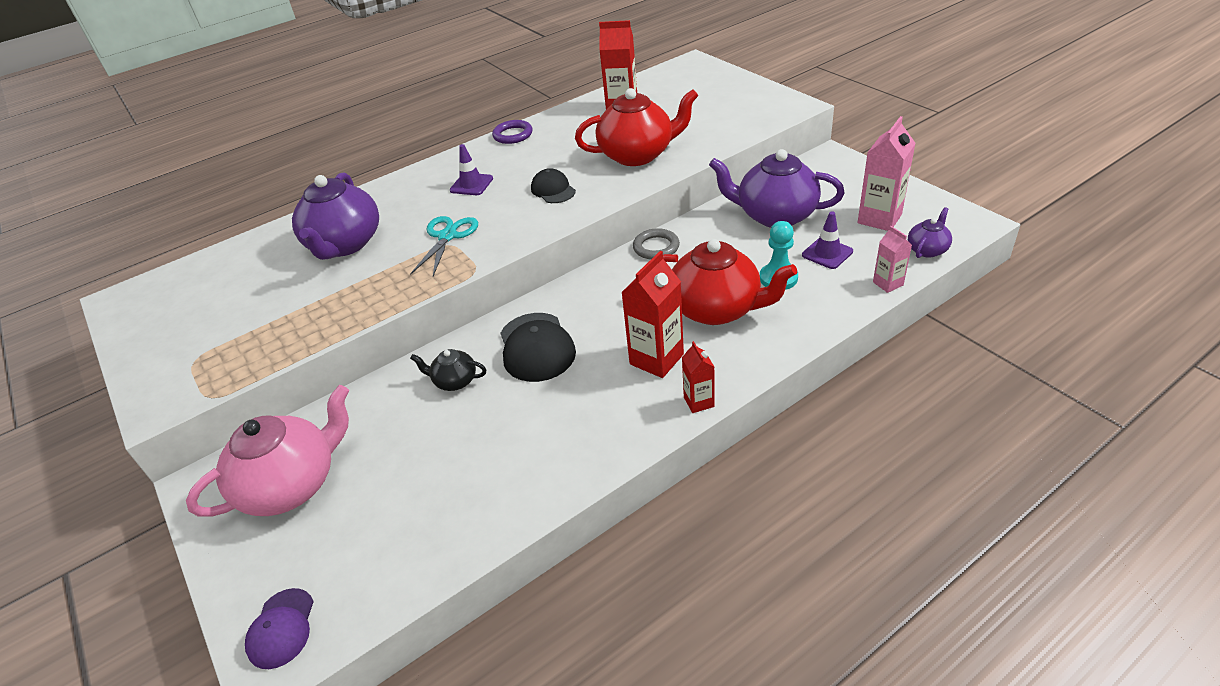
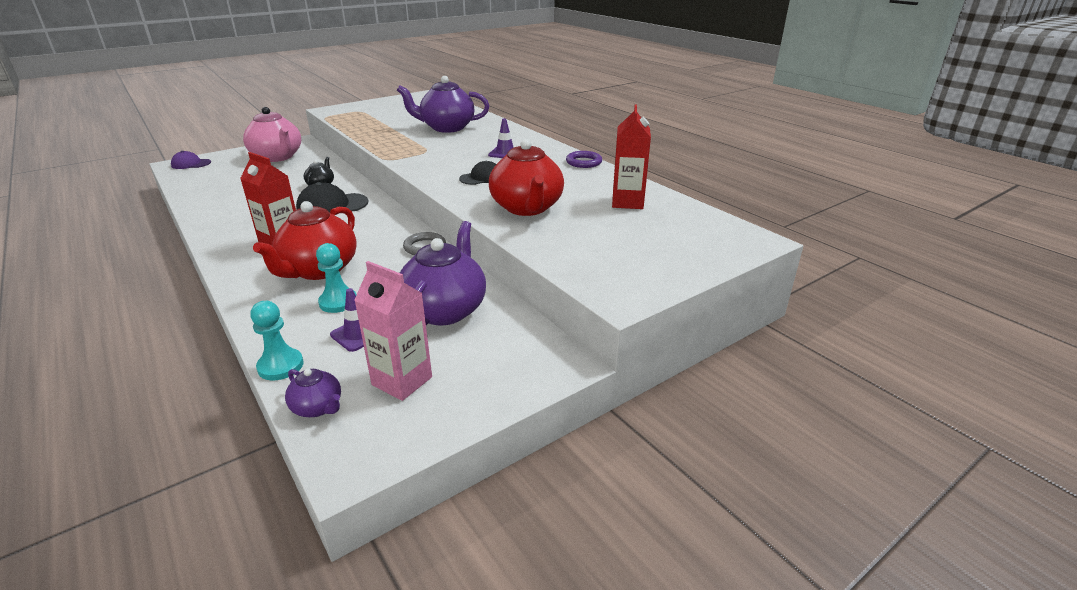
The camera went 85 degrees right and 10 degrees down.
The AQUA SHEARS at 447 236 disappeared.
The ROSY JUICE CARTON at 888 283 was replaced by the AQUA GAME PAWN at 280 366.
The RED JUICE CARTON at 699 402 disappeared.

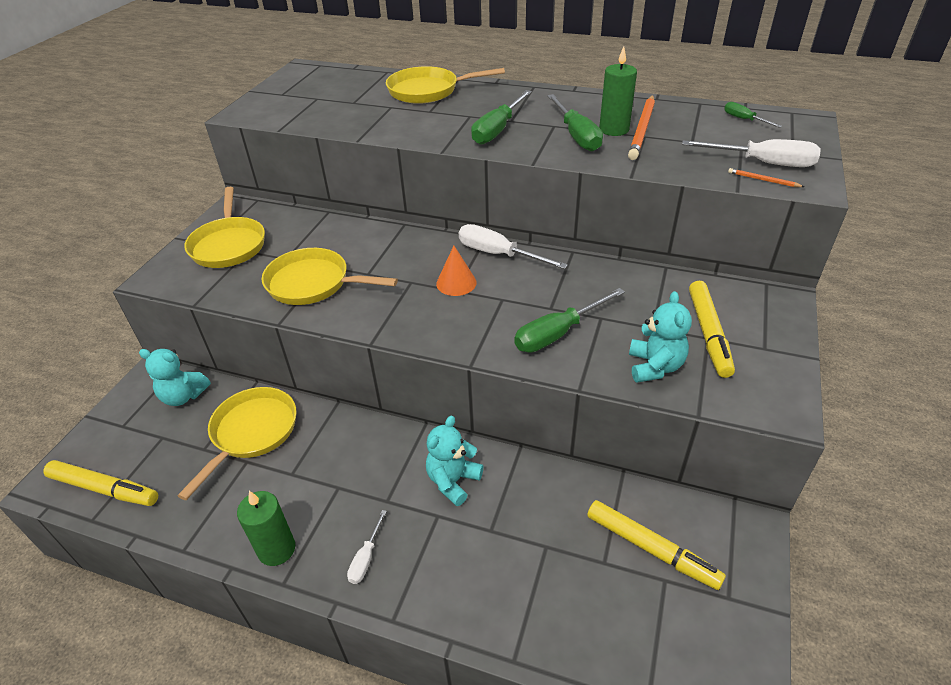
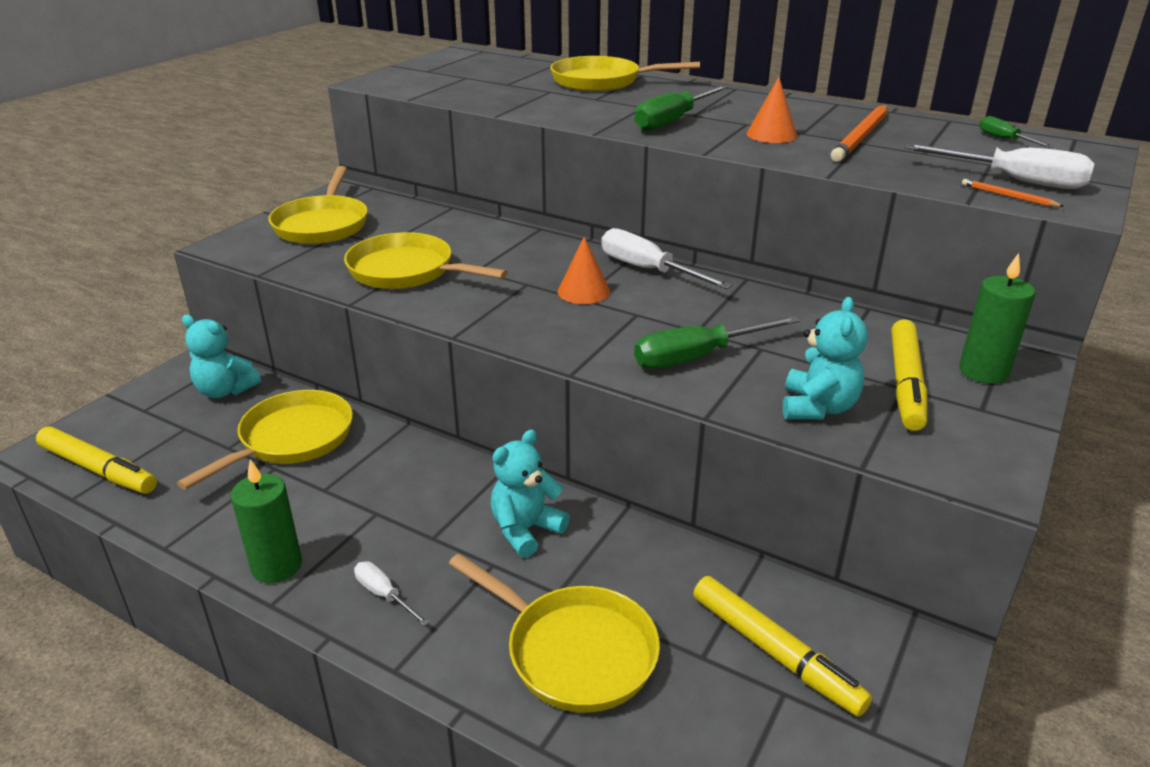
The camera went 10 degrees right and 10 degrees down.
The EMERALD CANDLE moved from 614 129 to 983 371.
The EMERALD HAND SCREWDRIVER at 576 136 was replaced by the ORANGE CONE at 771 134.
The WHITE HAND SCREWDRIVER at 366 558 turned 105 degrees clockwise.
The YELLOW SKILLET at 574 651 appeared.

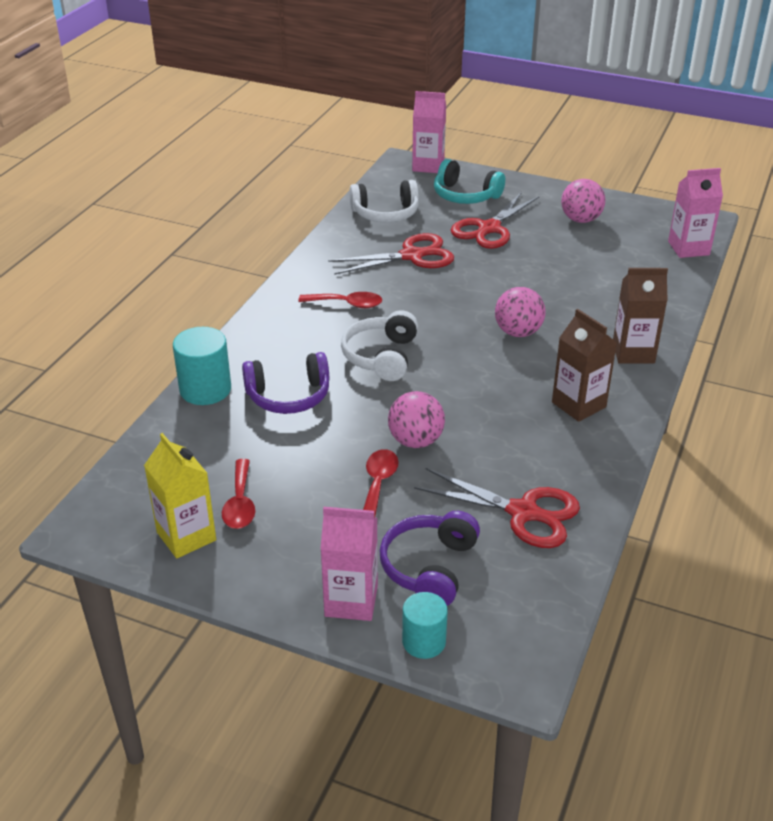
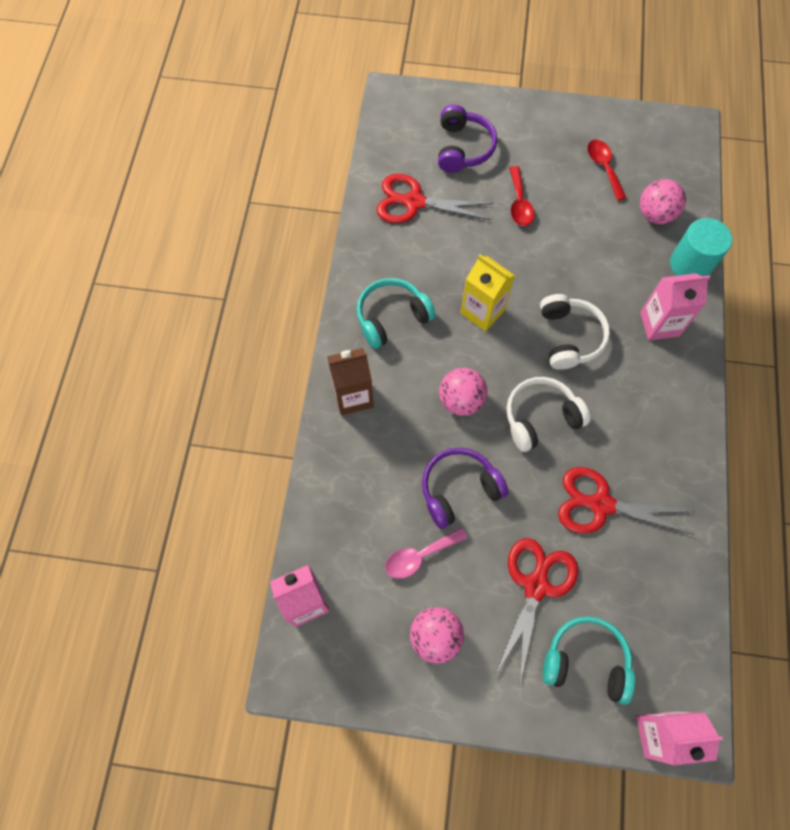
The camera went 165 degrees right and 30 degrees up.
The WHITE HEADSET moved from 385 213 to 540 417.
The RED SHEARS at 411 256 turned 45 degrees clockwise.
The RED SPOON at 347 304 disappeared.
The RUSSET JUICE CARTON at 578 405 was replaced by the AQUA HEADSET at 392 317.
The VIOLET HEADSET moved from 289 396 to 459 489.
The ROSY SPHERE moved from 415 441 to 655 214.
The YELLOW JUICE CARTON moved from 186 536 to 482 311.
The ROSY JUICE CARTON moved from 351 601 to 659 324.
The AQUA CYLINDER at 424 641 disappeared.
The ROSY SPOON at 419 556 appeared.

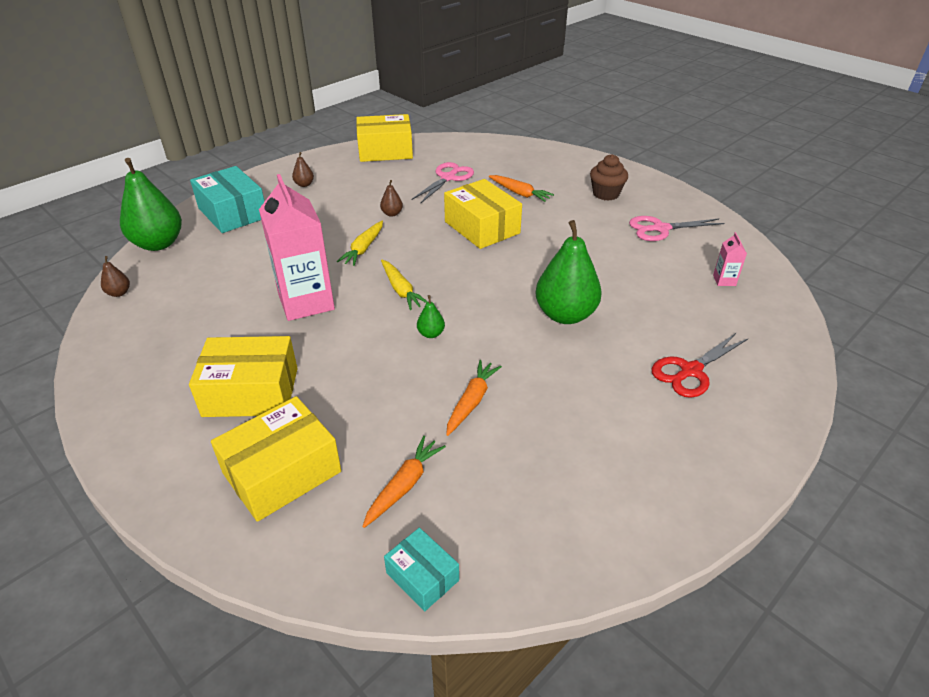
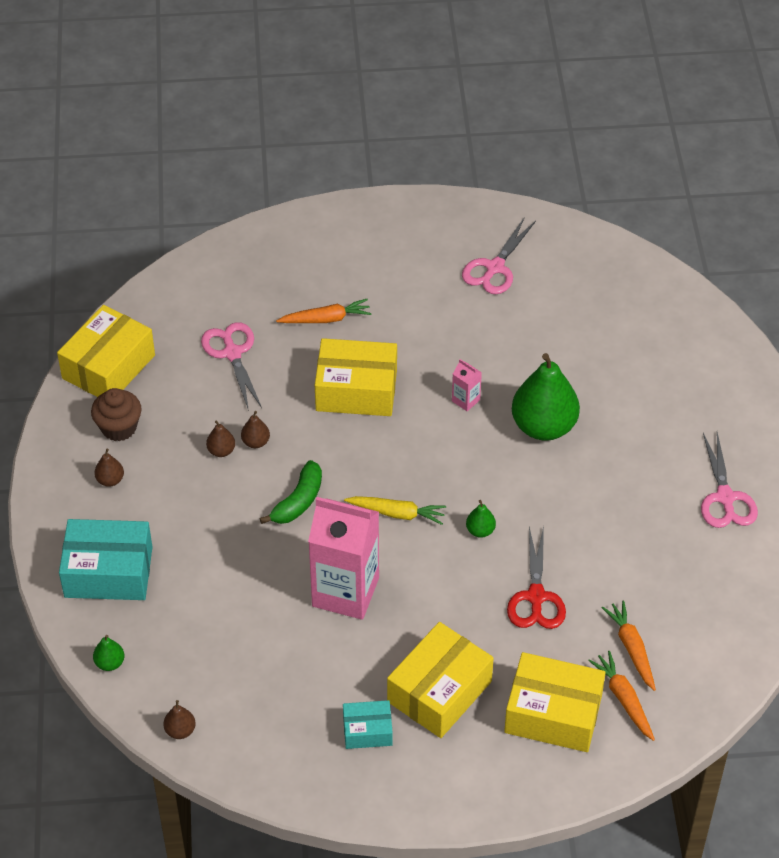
The camera went 50 degrees left and 10 degrees up.
The RUSSET FAIRY CAKE moved from 606 194 to 119 428.
The EMERALD TOY PEAR at 158 244 changed to 0.43 times the size.
The YELLOW TOY CARROT at 363 248 was replaced by the EMERALD BANANA at 298 501.
The ROSY JUICE CARTON moved from 724 280 to 465 400.
The RED SHEARS moved from 690 371 to 536 597.
The ORANGE TOY CARROT moved from 472 401 to 623 699.
The YELLOW PACKAGE at 282 472 turned 75 degrees counterclockwise.
The AQUA PACKAGE moved from 422 576 to 367 731.
The RUSSET TOY PEAR at 221 451 appeared.
The ROSY SHEARS at 725 498 appeared.

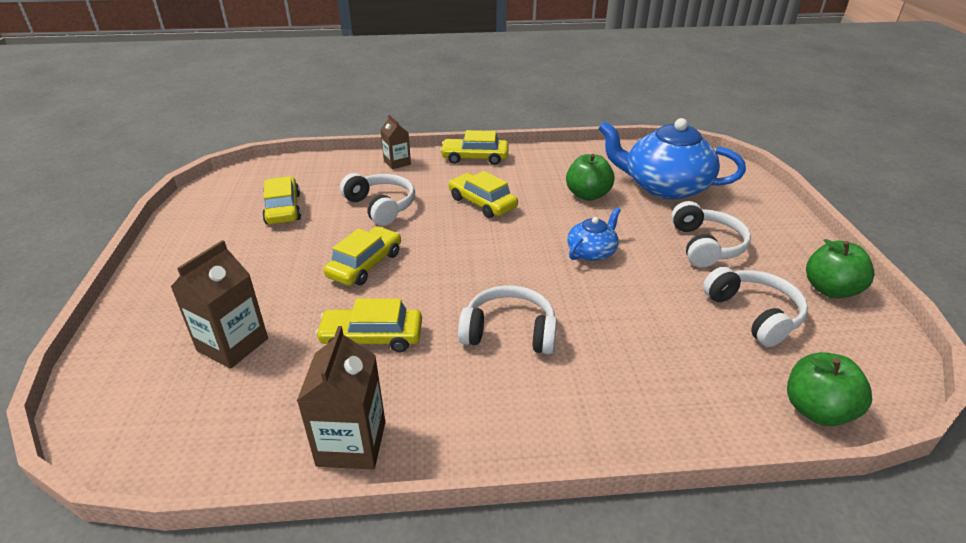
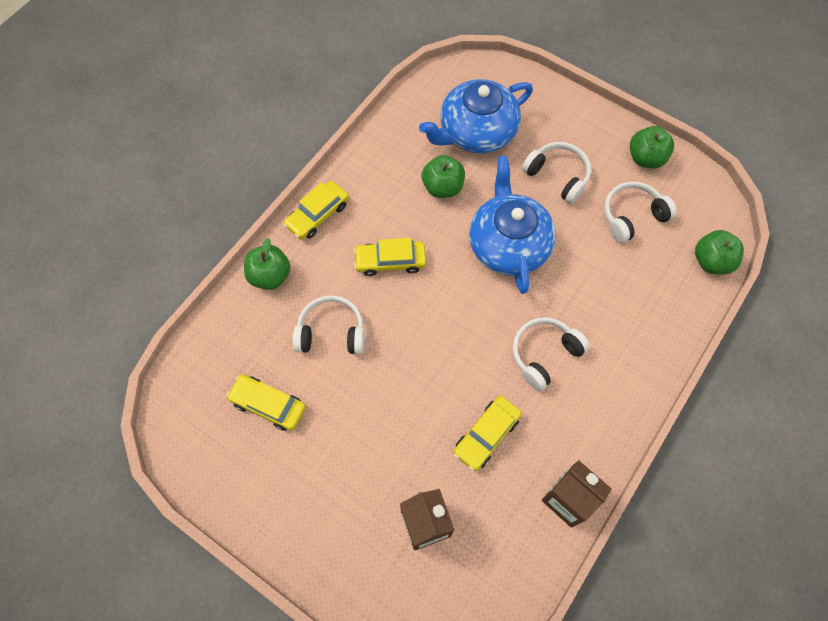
The camera went 50 degrees left and 30 degrees up.
The RUSSET JUICE CARTON at 397 163 was replaced by the EMERALD TOY APPLE at 270 276.
The ROYAL BLUE TEAPOT at 592 252 changed to 2.03 times the size.
The YELLOW AUTOMOBILE at 365 264 disappeared.
The WHITE HEADSET at 753 314 turned 45 degrees counterclockwise.

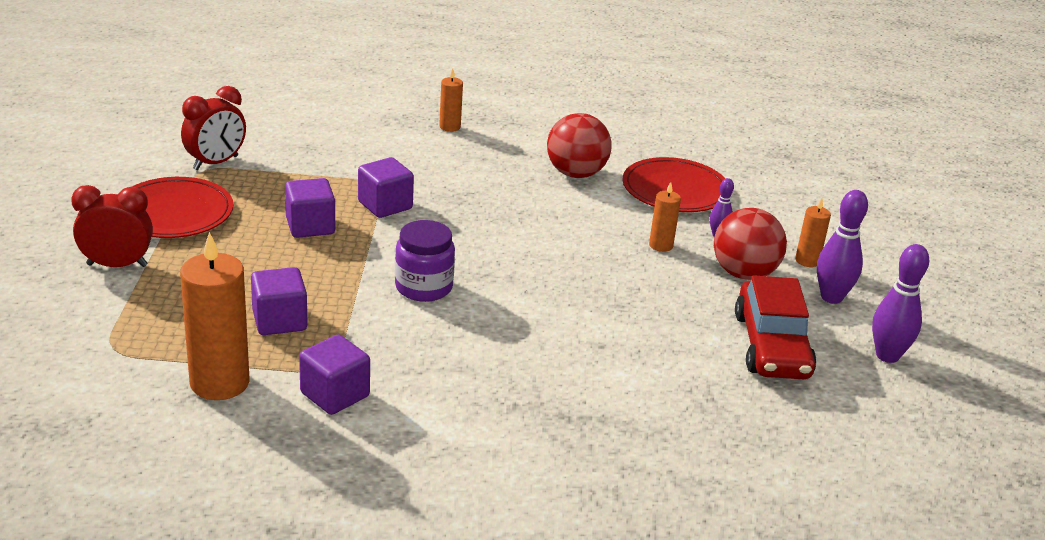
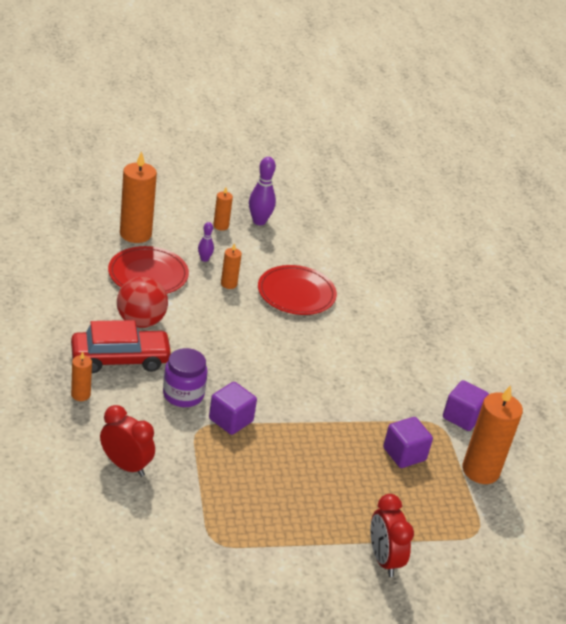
The camera went 105 degrees left and 5 degrees up.
The RED CLOCK moved from 216 163 to 126 466.
The RED PLATE moved from 173 213 to 296 293.
The VIOLET BLOCK at 310 226 disappeared.
The RED SPHERE at 744 273 disappeared.
The VIOLET PRESERVE JAR moved from 423 287 to 183 394.
The VIOLET SKITTLE at 887 356 disappeared.
The RED AUTOMOBILE moved from 771 346 to 120 359.
The ORANGE CANDLE at 135 234 appeared.

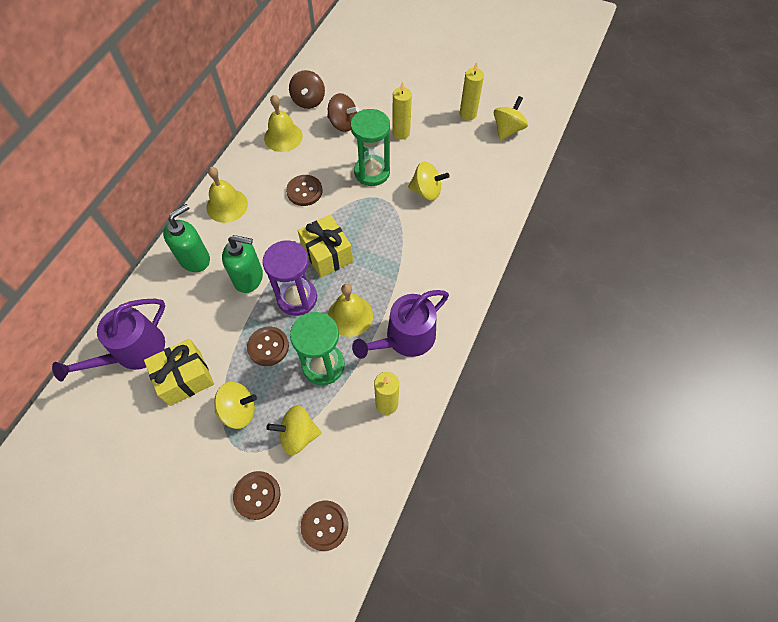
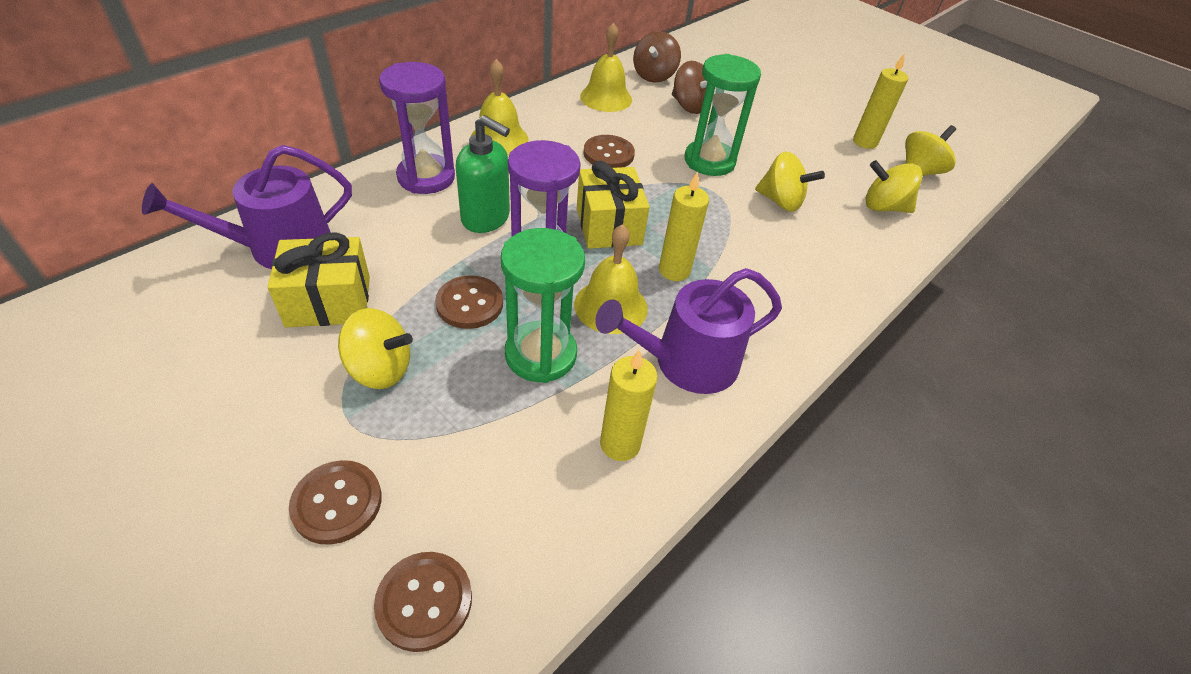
The camera went 15 degrees right and 15 degrees down.
The YELLOW CANDLE moved from 401 133 to 674 270.
The EMERALD SOAP PUMP at 195 259 was replaced by the VIOLET HOURGLASS at 426 177.
The YELLOW WHIRLIGIG moved from 298 434 to 883 207.

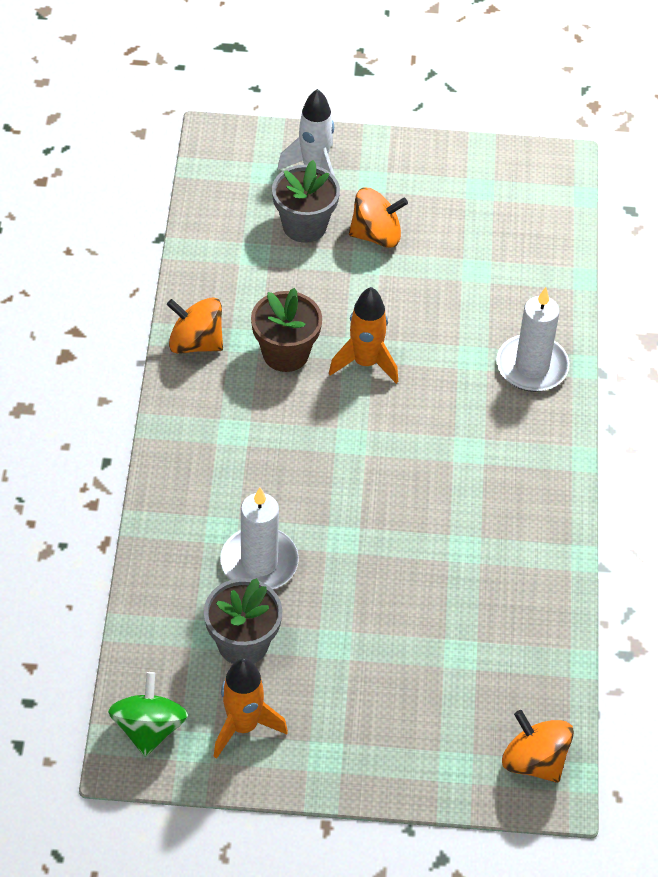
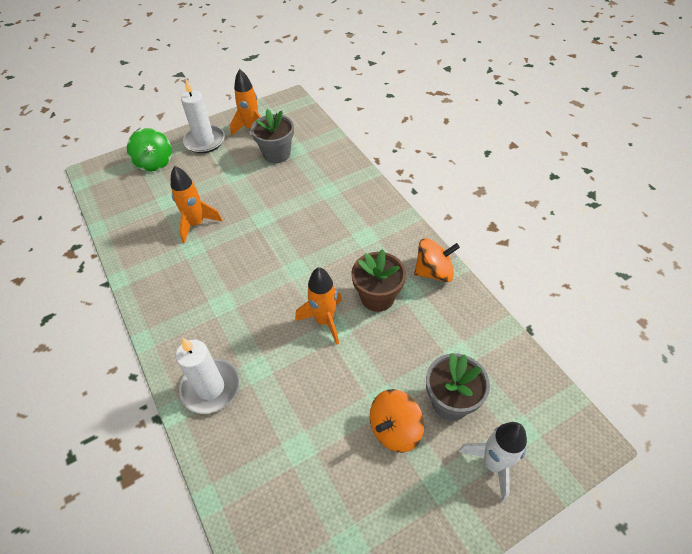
The camera went 150 degrees right and 0 degrees up.
The WHITE CANDLE moved from 259 562 to 205 141.
The EMERALD WHIRLIGIG moved from 149 728 to 154 162.
The ORANGE WHIRLIGIG at 534 761 disappeared.
The ORANGE ROCKET at 196 224 appeared.

